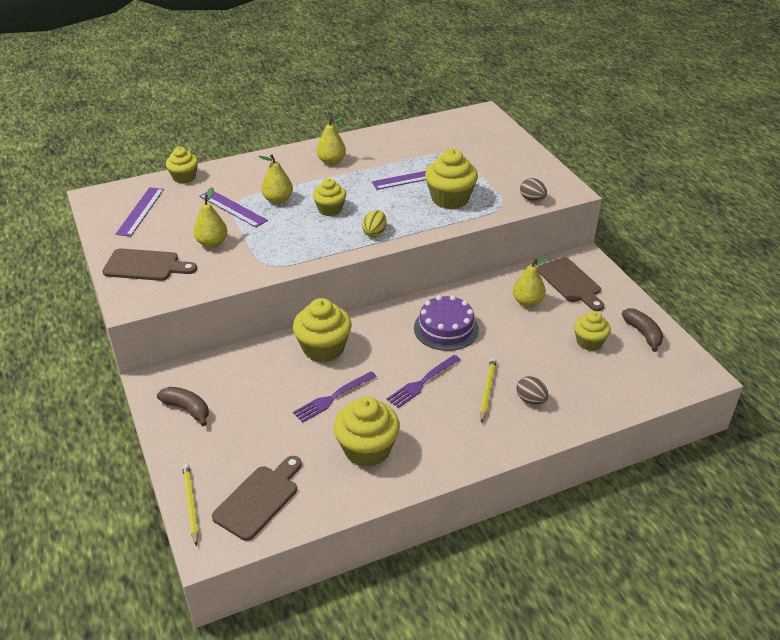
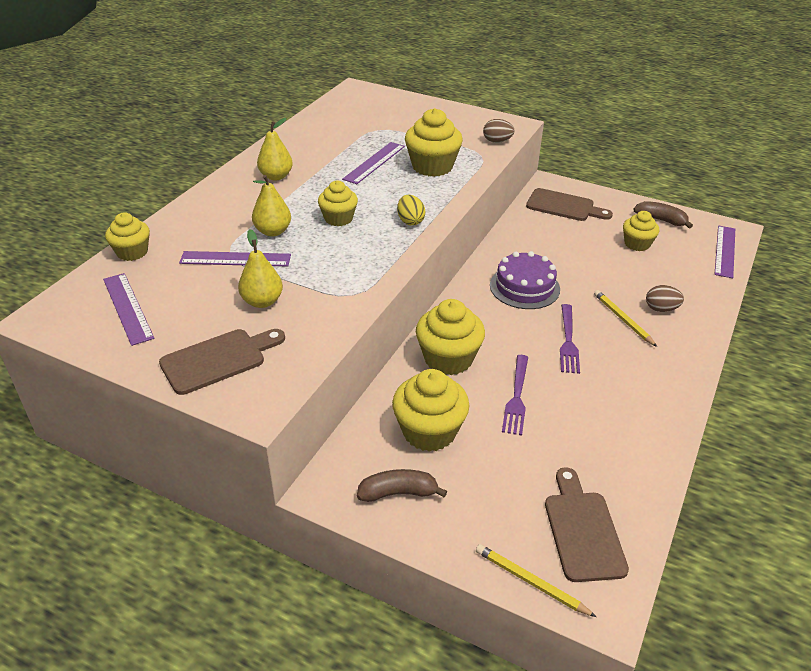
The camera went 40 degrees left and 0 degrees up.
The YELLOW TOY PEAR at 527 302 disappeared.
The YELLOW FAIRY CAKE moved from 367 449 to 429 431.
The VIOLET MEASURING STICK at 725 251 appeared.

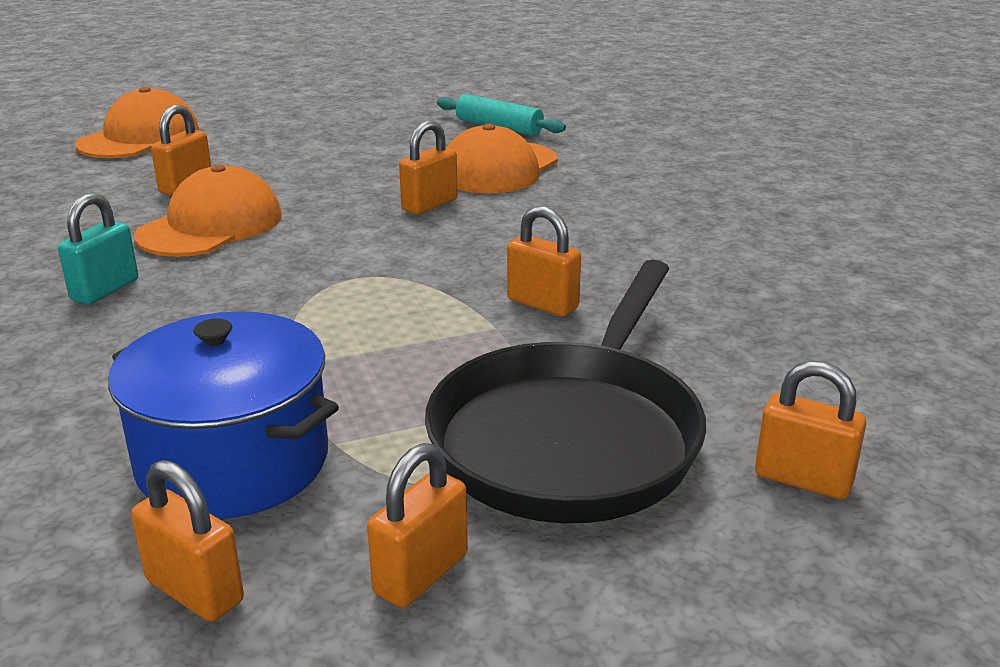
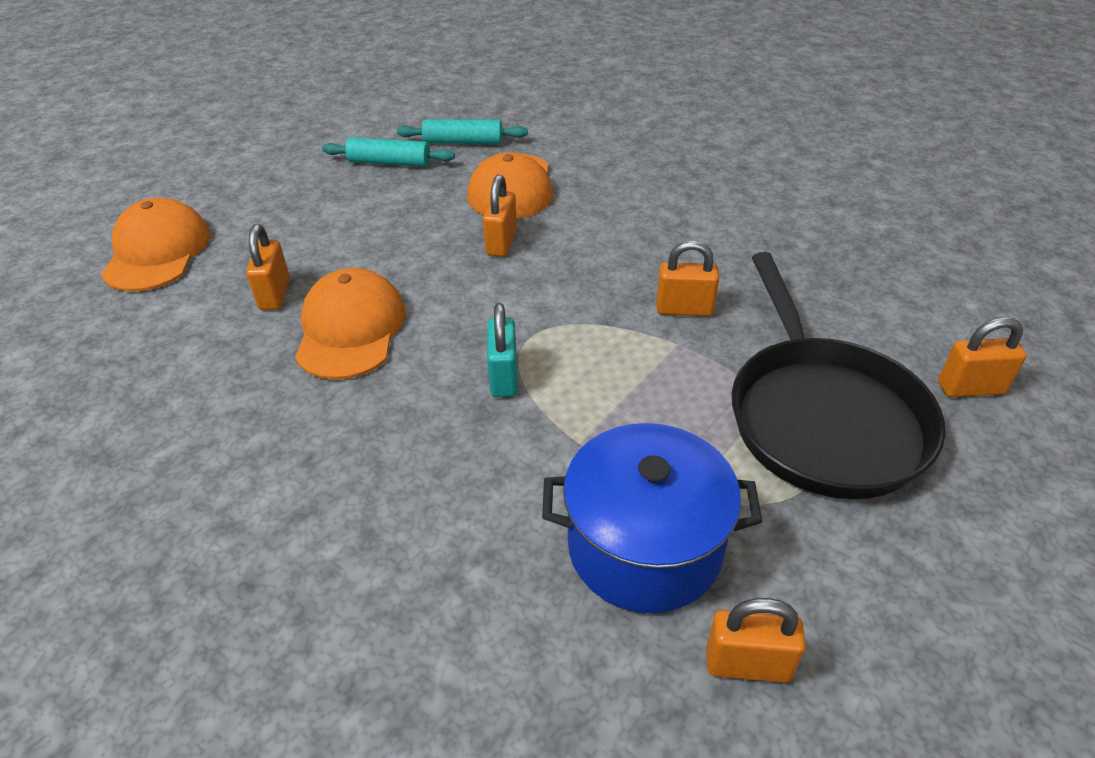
The camera went 30 degrees left and 15 degrees up.
The AQUA LOCK moved from 105 290 to 504 377.
The ORANGE LOCK at 421 574 disappeared.
The AQUA DOUGH ROLLER at 390 163 appeared.

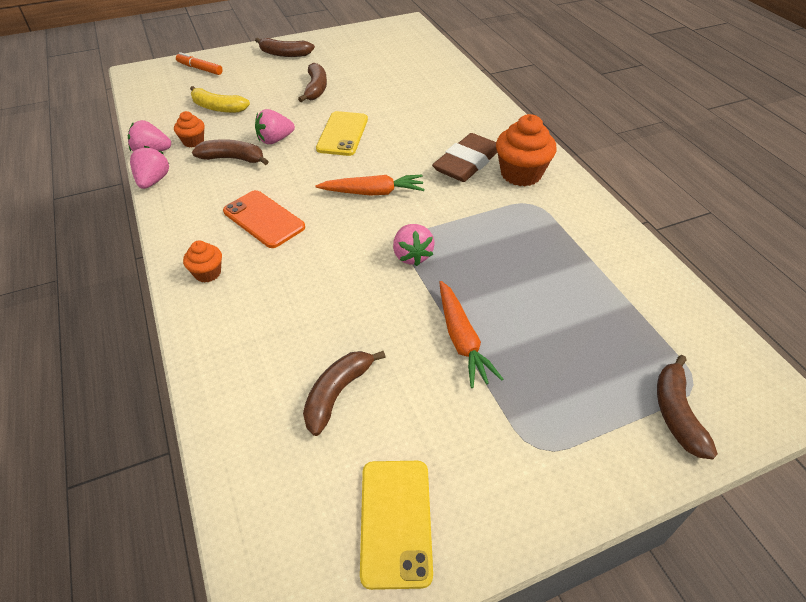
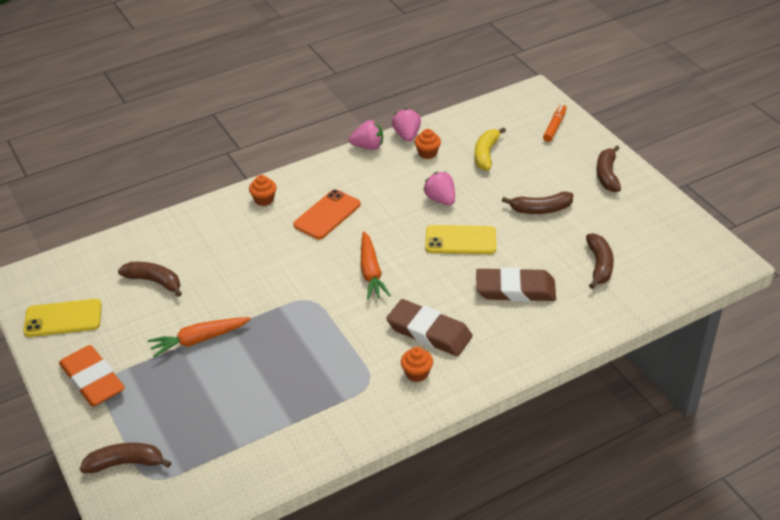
The camera went 85 degrees right and 5 degrees down.
The ORANGE FAIRY CAKE at 521 174 changed to 0.54 times the size.
The RUSSET BANANA moved from 233 158 to 599 265.
The ROSY BERRY at 412 255 disappeared.
The RUSSET ERASER at 515 289 appeared.
The ORANGE ERASER at 93 380 appeared.

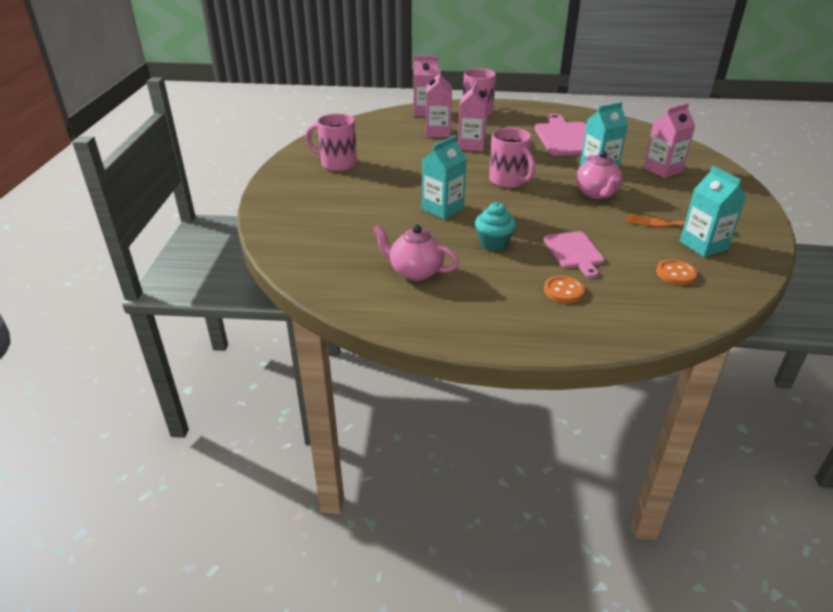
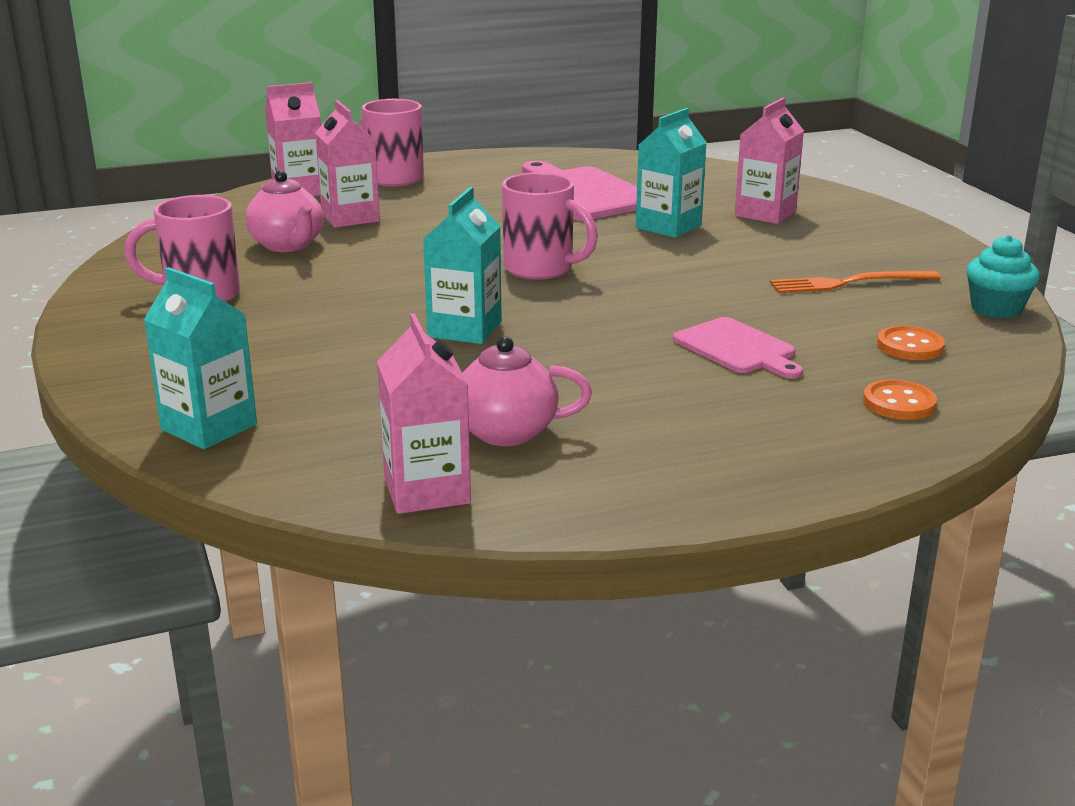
The camera went 25 degrees left and 10 degrees down.
The ROSY JUICE CARTON moved from 471 145 to 427 490.
The ROSY TEAPOT moved from 596 193 to 288 245.
The AQUA JUICE CARTON moved from 703 245 to 209 427.
The AQUA FAIRY CAKE moved from 493 243 to 996 309.
The ORANGE SHIRT BUTTON moved from 563 291 to 899 403.

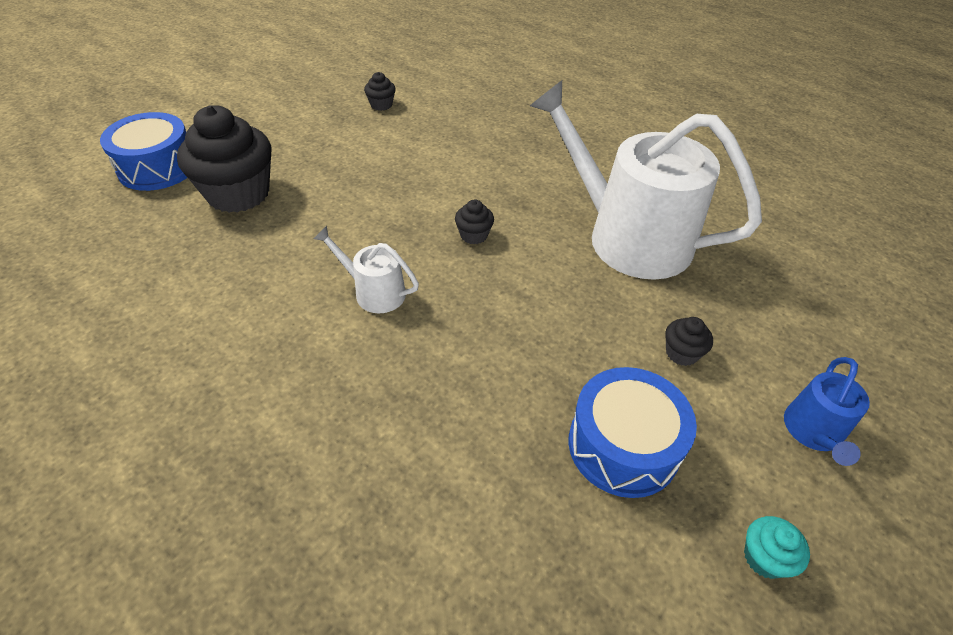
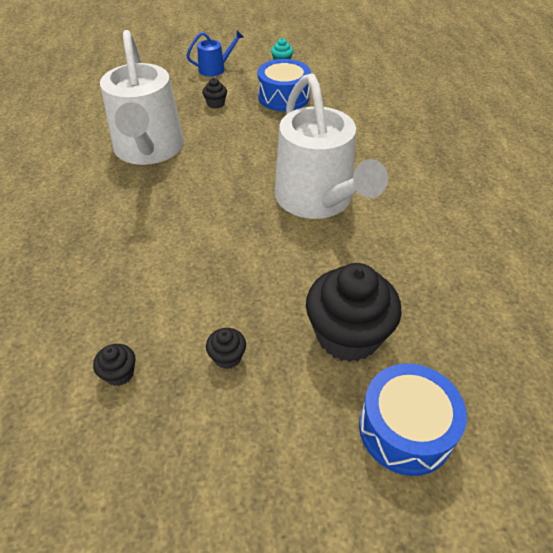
The camera went 135 degrees left and 0 degrees up.
The BLACK FAIRY CAKE moved from 474 235 to 227 357.
The WHITE WATERING CAN at 374 292 changed to 2.26 times the size.

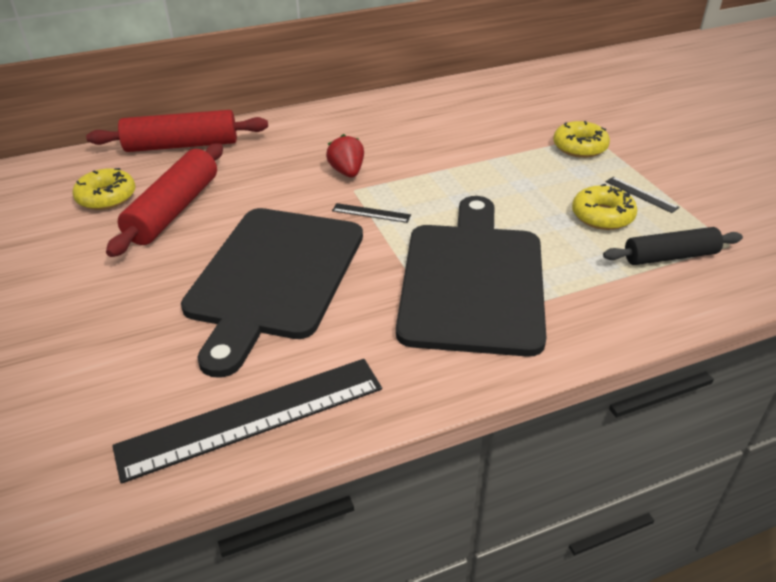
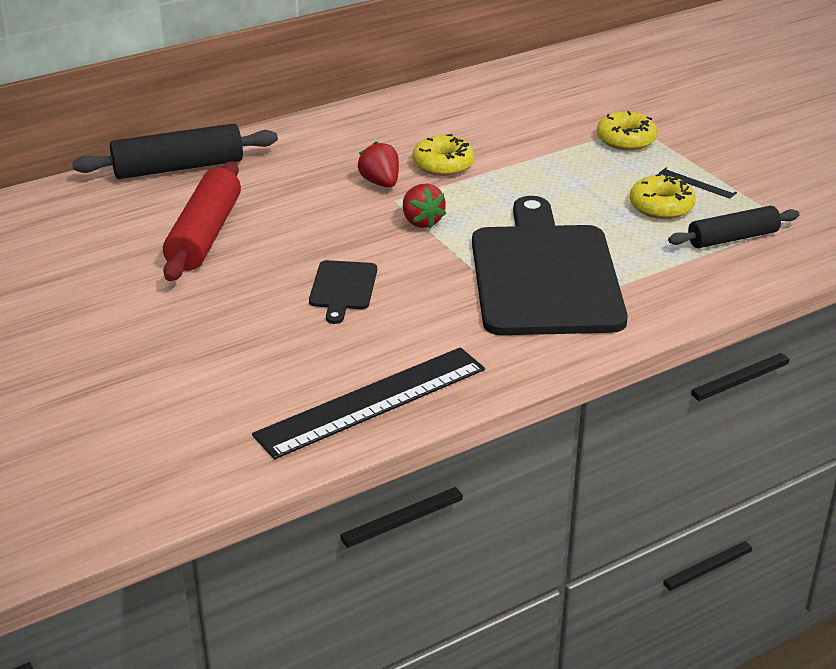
The camera went 10 degrees left and 5 degrees down.
The RED DOUGH ROLLER at 182 145 became the BLACK DOUGH ROLLER at 178 167.
The YELLOW DONUT moved from 106 197 to 443 164.
The BLACK MEASURING STICK at 371 213 was replaced by the RED BERRY at 421 221.
The BLACK CUTTING BOARD at 274 277 changed to 0.43 times the size.

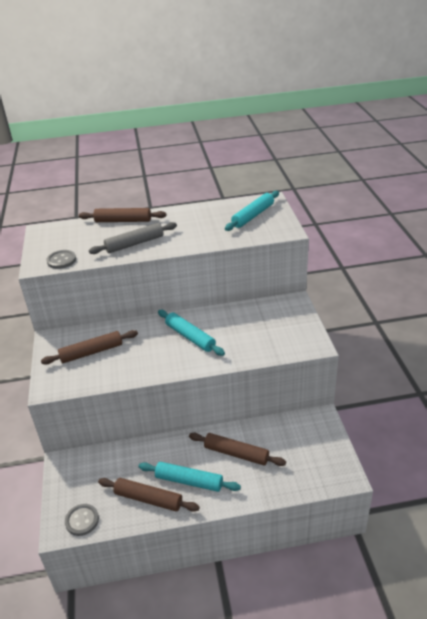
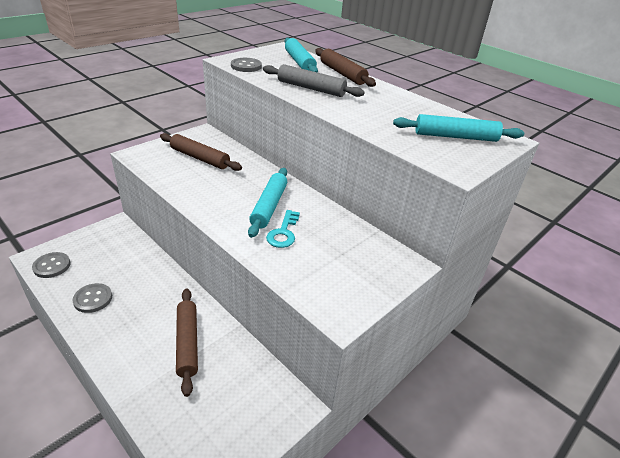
The camera went 50 degrees right and 0 degrees up.
The AQUA DOUGH ROLLER moved from 189 481 to 299 62.
The RUSSET DOUGH ROLLER at 148 499 was replaced by the ASH-GREY SHIRT BUTTON at 93 299.
The AQUA LATCHKEY at 283 232 appeared.

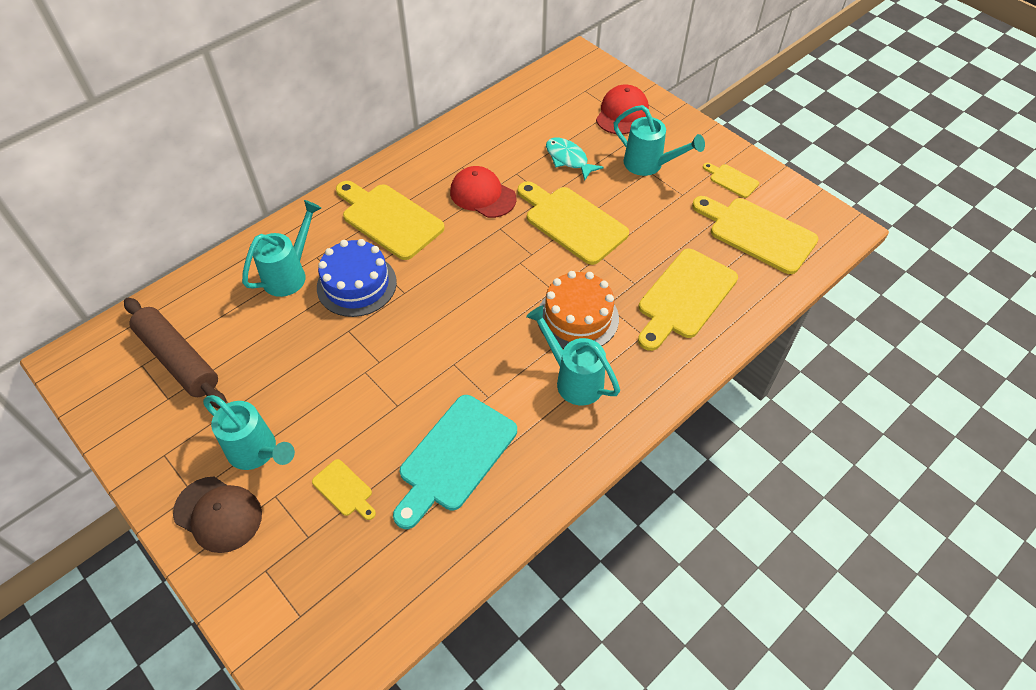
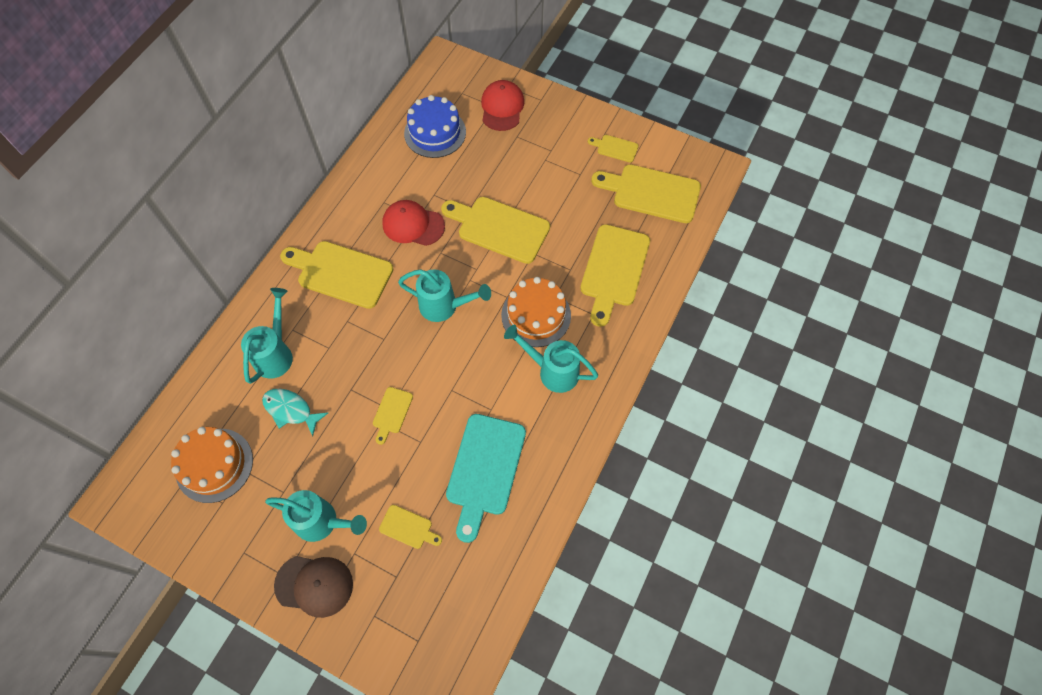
The camera went 20 degrees left and 10 degrees up.
The AQUA WATERING CAN moved from 649 165 to 445 307.
The AQUA TOY FISH moved from 568 159 to 291 410.
The ROYAL BLUE GATEAU moved from 356 285 to 435 133.
The RUSSET DOUGH ROLLER at 178 360 was replaced by the ORANGE GATEAU at 214 465.
The YELLOW CUTTING BOARD at 391 412 appeared.

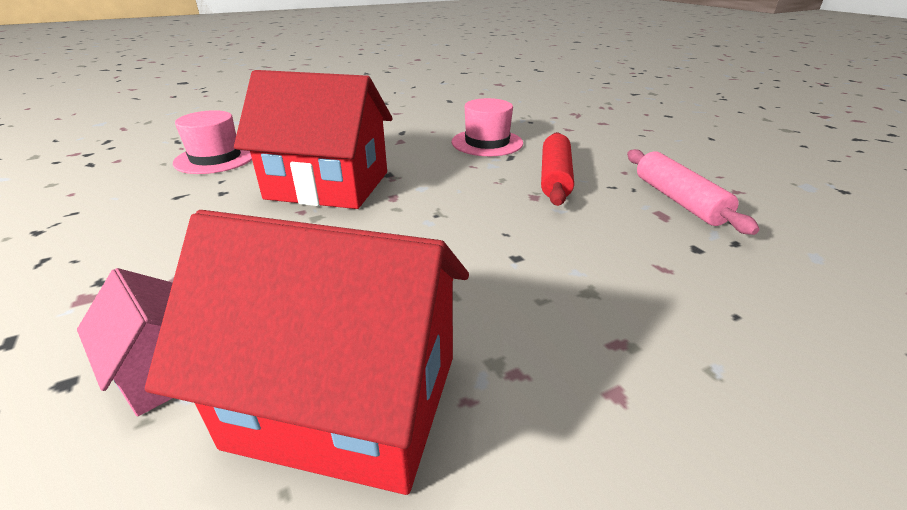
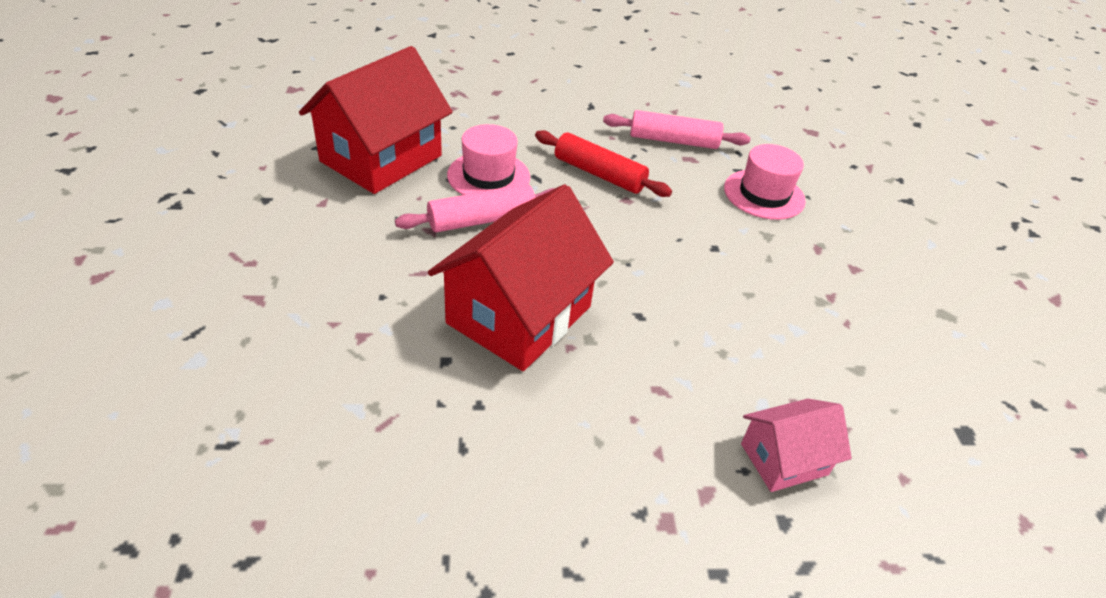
The camera went 70 degrees left and 10 degrees up.
The ROSY TOP HAT moved from 216 158 to 764 194.
The RED COTTAGE moved from 346 400 to 381 158.
The ROSY DOUGH ROLLER at 481 220 appeared.

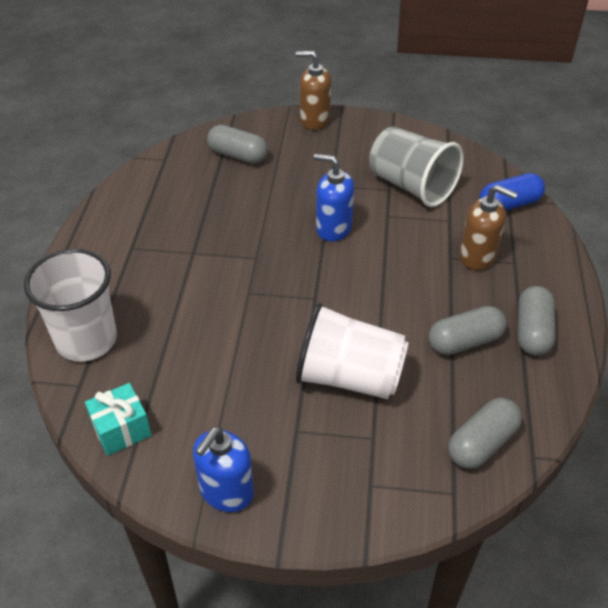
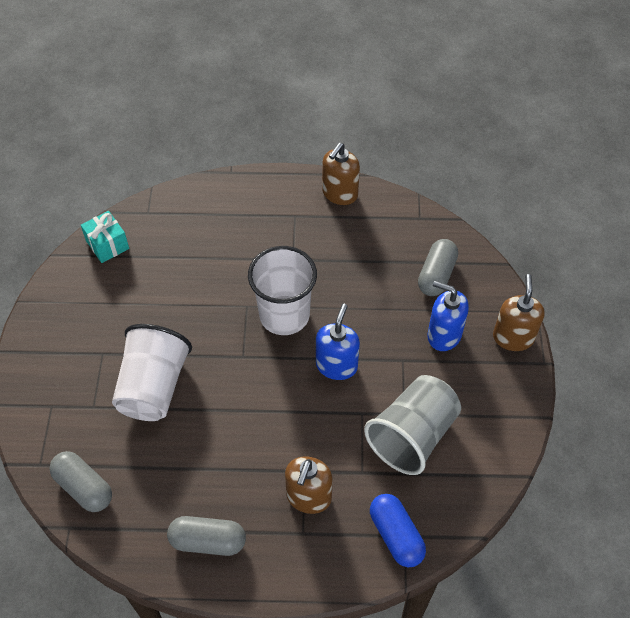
The camera went 85 degrees right and 10 degrees up.
The WHITE TUMBLER moved from 86 340 to 284 315.
The ASH-GREY PILL SHAPE at 464 341 disappeared.
The ROYAL BLUE SOAP PUMP moved from 226 491 to 444 335.
The RUSSET SOAP PUMP at 339 194 appeared.

